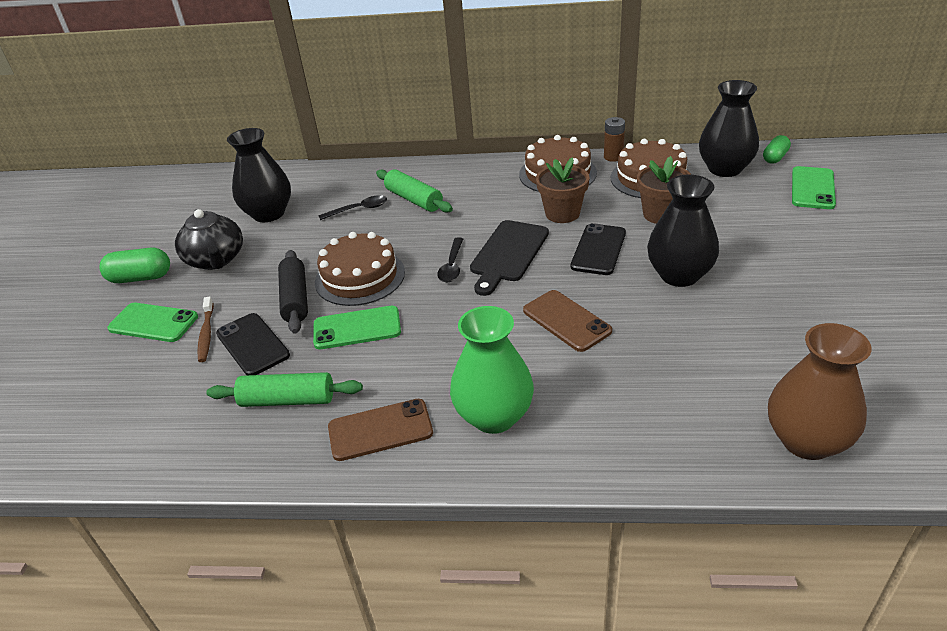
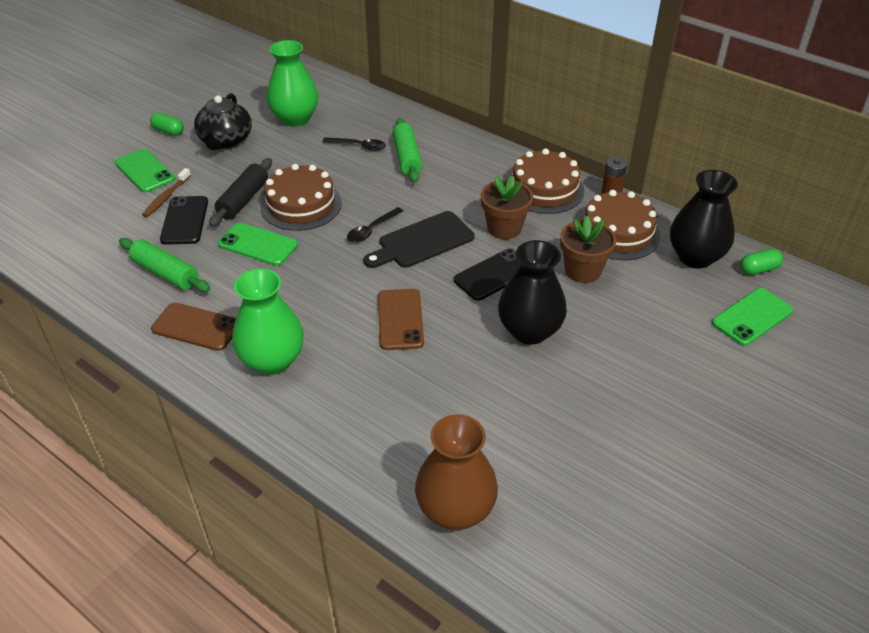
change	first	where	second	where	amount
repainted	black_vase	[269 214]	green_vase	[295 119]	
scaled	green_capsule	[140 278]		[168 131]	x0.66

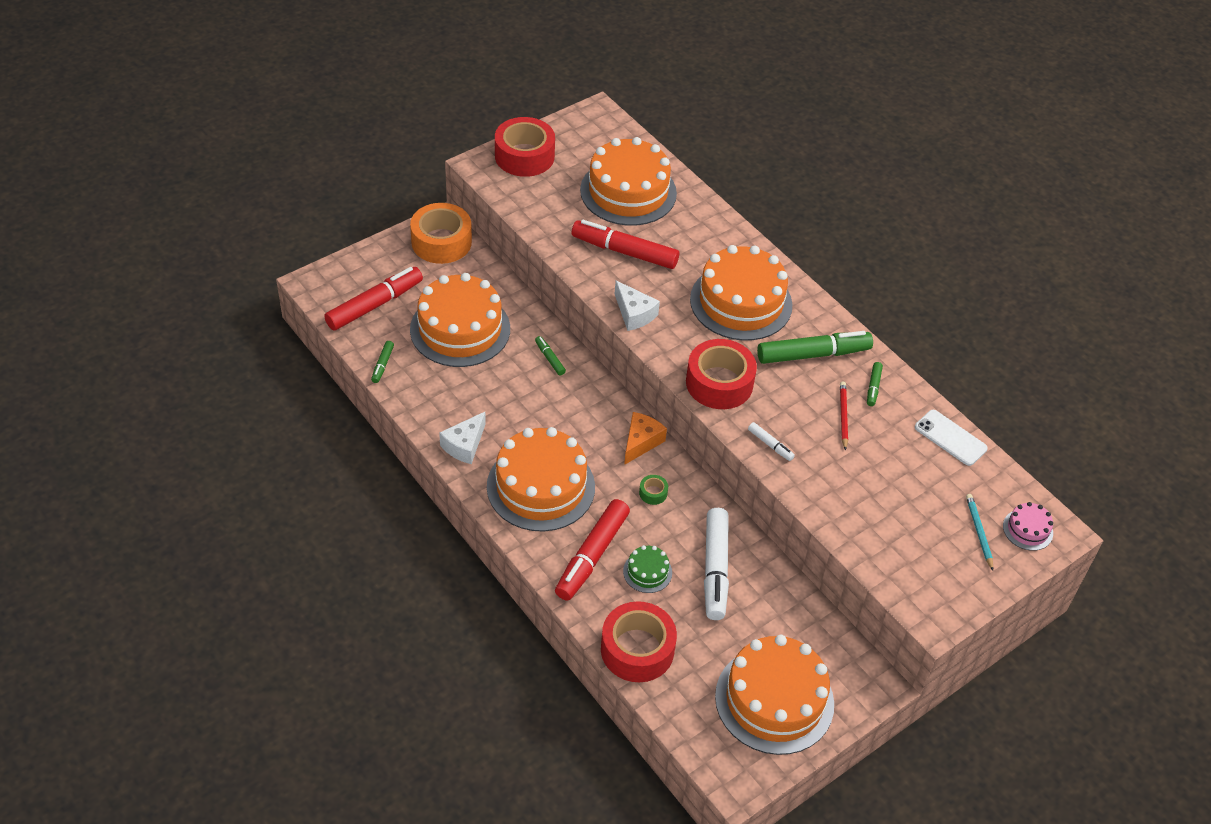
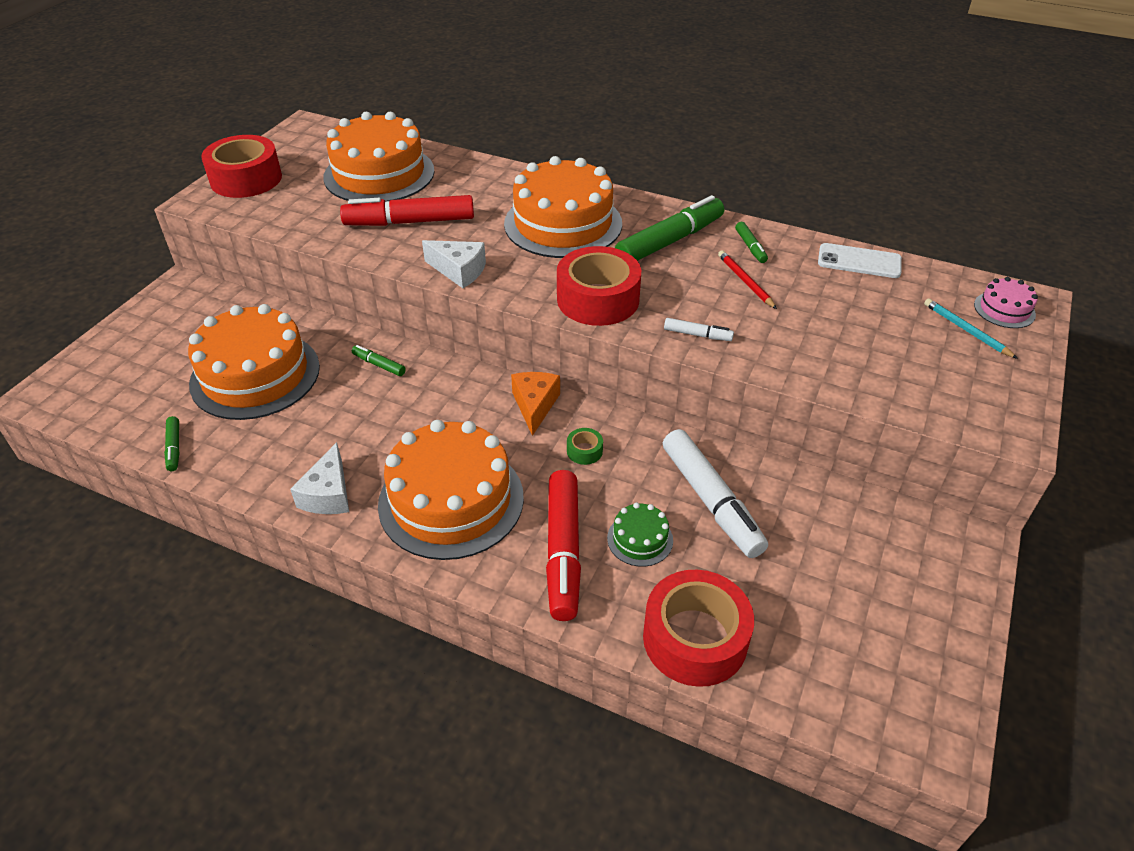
change	first	where	second	where	amount
gone	red_marker	[375 305]			
gone	orange_tape	[441 242]			
gone	orange_cake	[774 700]			

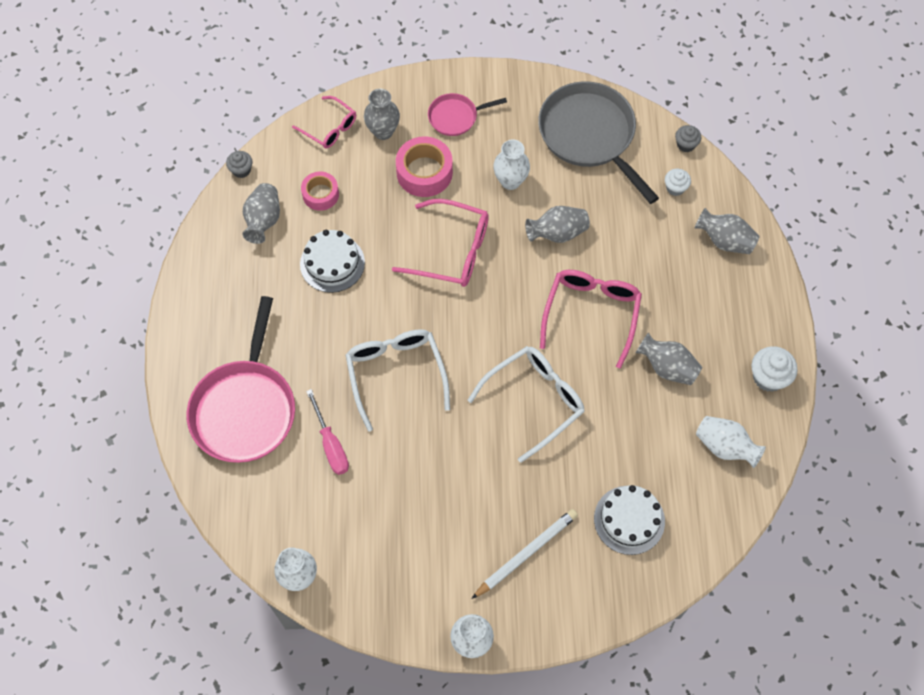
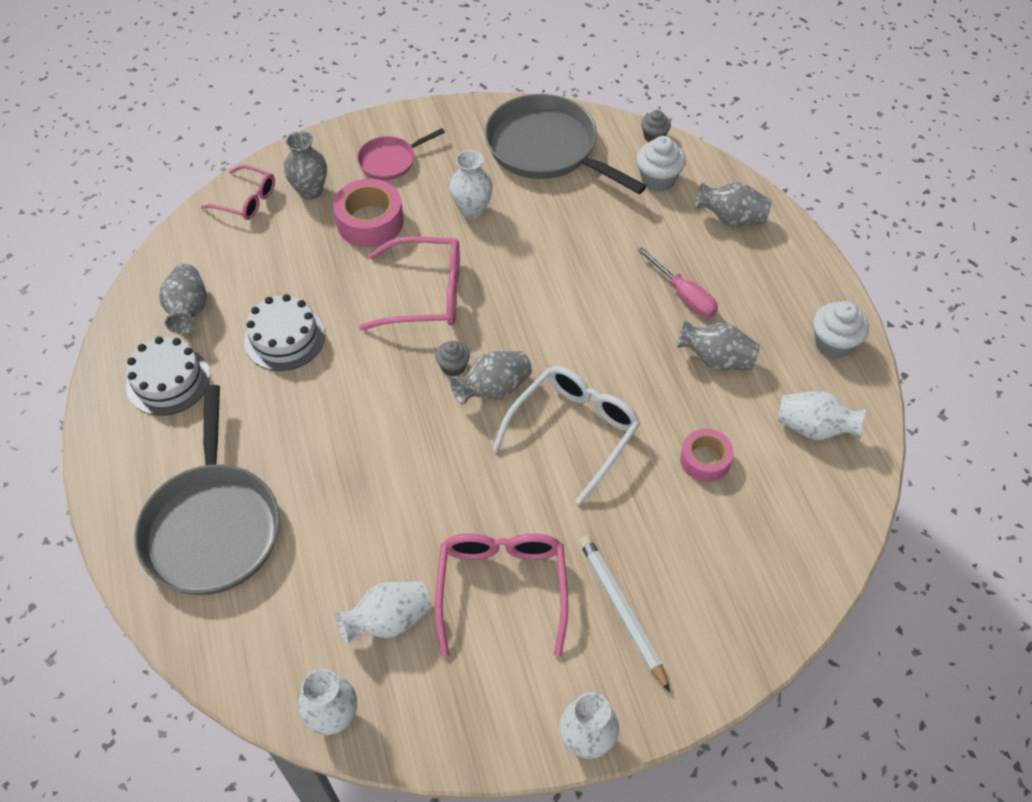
change	first	where	second	where	amount
gone	white_glasses	[396 374]			
new			white_vase	[388 621]	
shifted	grey_cupcake	[241 170]		[453 366]	
shifted	pink_tape	[320 194]		[705 460]	
shifted	pink_screwdriver	[331 444]		[684 295]	
shifted	grey_vase	[557 233]		[493 389]	
shifted	pink_glasses	[591 314]		[502 589]	
shifted	white_cake	[629 520]		[168 381]	
repainted	pink_pan	[245 409]	grey_pan	[212 527]	
rotated	white_pencil	[526 553]		[621 610]	60 degrees counterclockwise
scaled	white_cupcake	[675 188]		[658 179]	x1.60

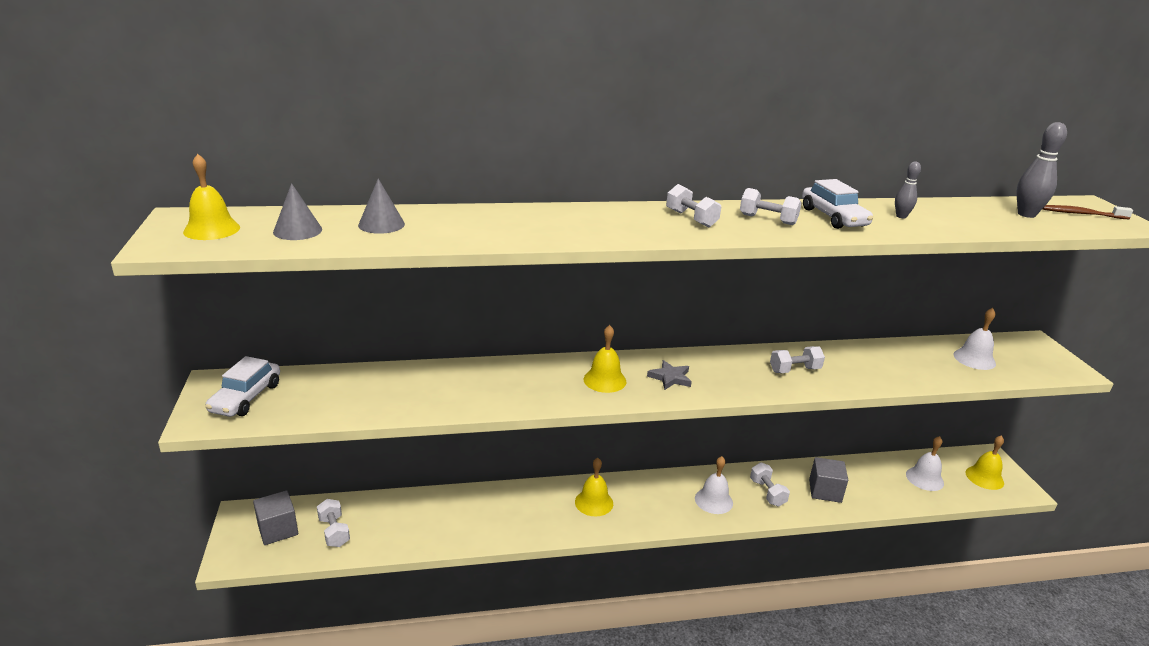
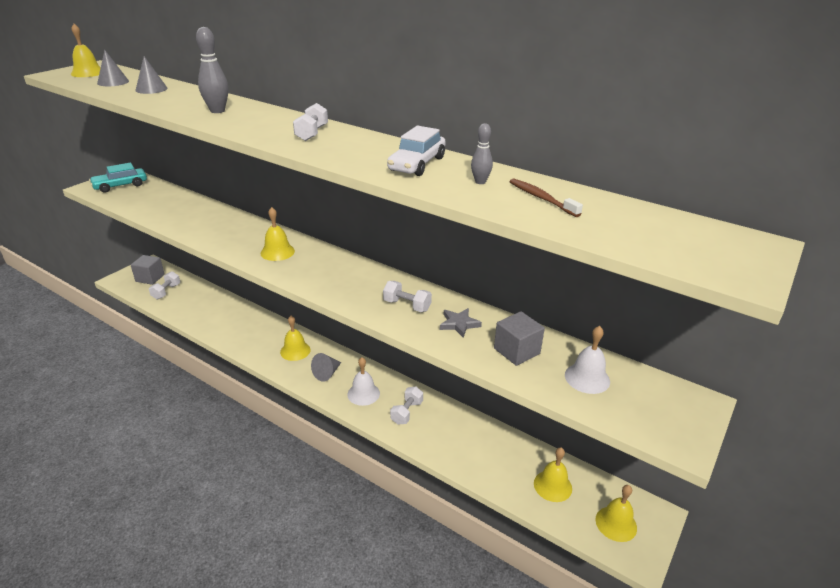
change	first	where	second	where	amount
gone	white_dumbbell	[767 219]			
new			grey_cone	[327 373]	
shifted	grey_star	[670 378]		[459 324]	
shifted	grey_cube	[825 491]		[516 351]	
shifted	grey_bowling_pin	[1026 214]		[217 111]	
shifted	brown_toothbrush	[1082 214]		[541 198]	
repainted	white_car	[246 398]	turquoise_car	[120 186]	
repainted	white_bell	[924 478]	yellow_bell	[552 486]	

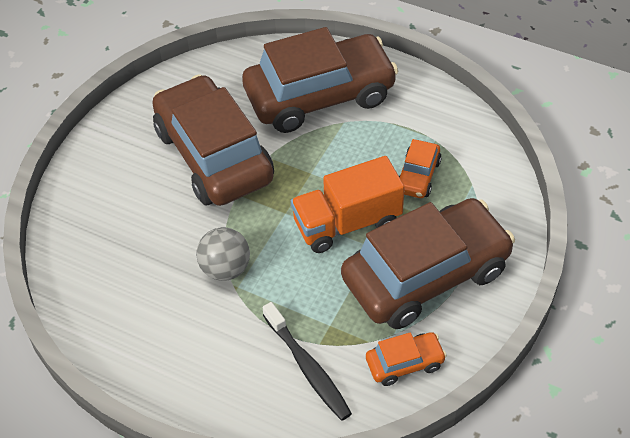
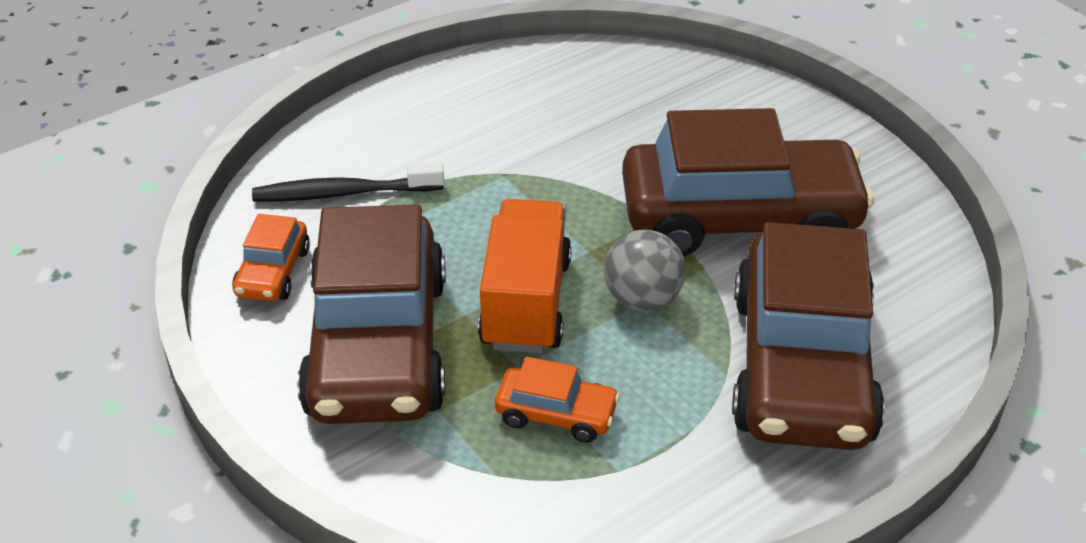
change	first	where	second	where	amount
shifted	grey_ball	[225 269]		[642 299]	
rotated	orange_car	[418 176]		[556 414]	150 degrees clockwise

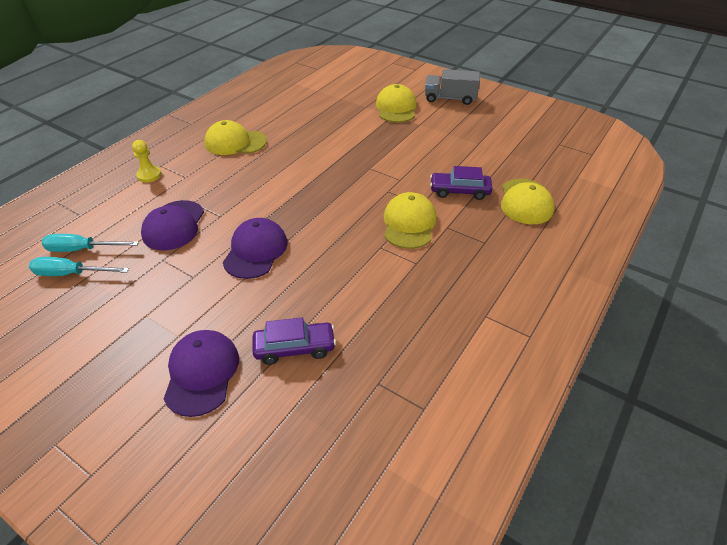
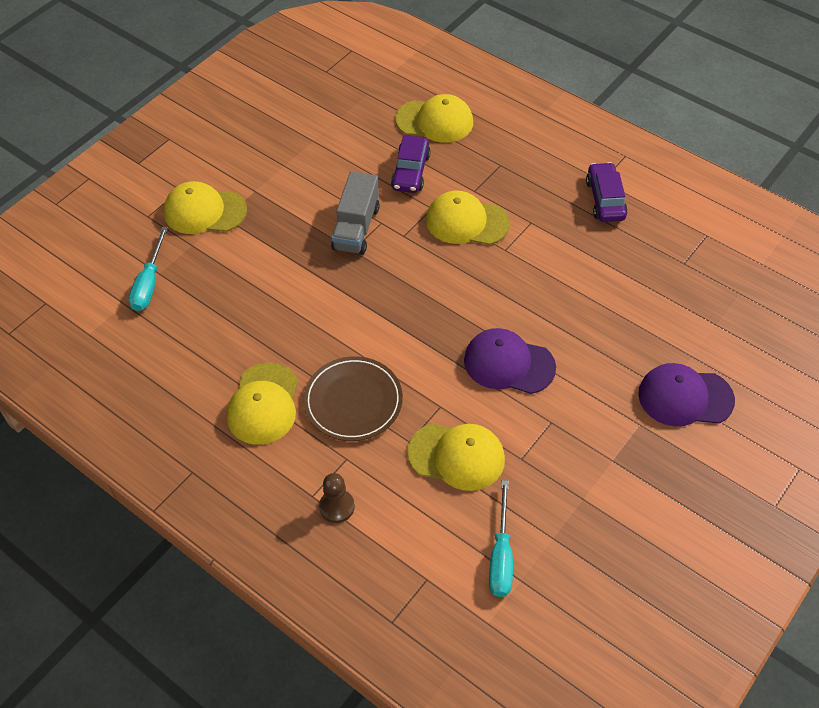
change	first	where	second	where	amount
new			brown_plate	[353 401]	
shifted	turquoise_screwdriver	[71 274]		[149 283]	
shifted	purple_car	[295 348]		[605 199]	
shifted	grey_truck	[450 98]		[356 228]	
repainted	yellow_pawn	[149 175]	brown_pawn	[337 507]	
repainted	purple_cap	[174 225]	yellow_cap	[457 456]	

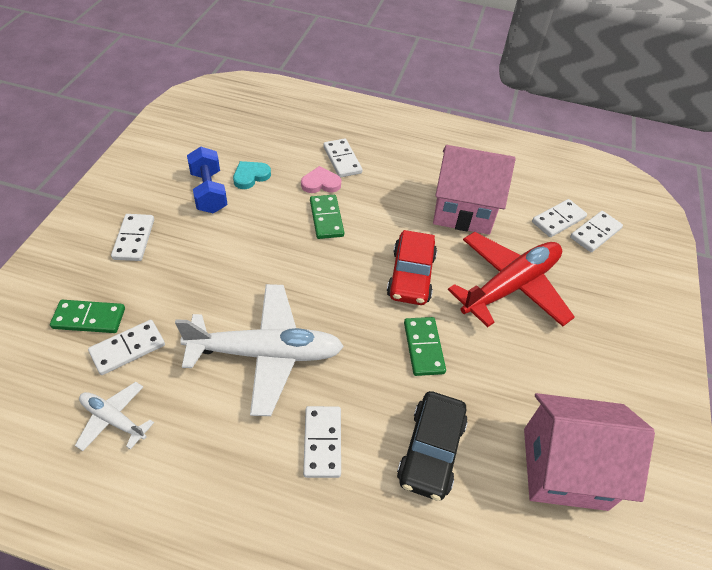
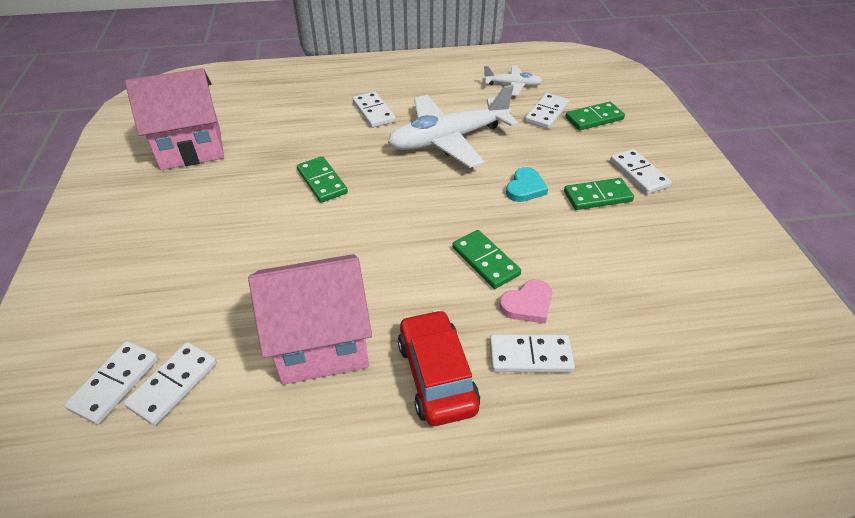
change	first	where	second	where	amount
gone	blue_dumbbell	[209 192]			
gone	black_car	[431 450]			
gone	red_plane	[510 286]			
new			green_domino	[597 196]	
shifted	turquoise_heart	[250 176]		[525 188]	
shifted	red_car	[411 276]		[436 375]	
rotated	white_domino	[342 160]		[530 355]	45 degrees counterclockwise

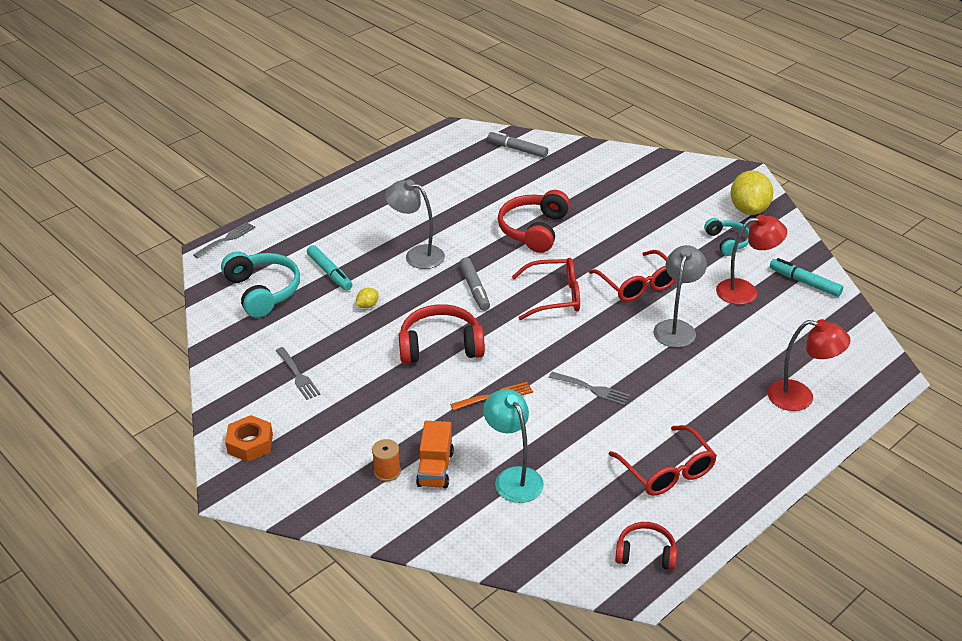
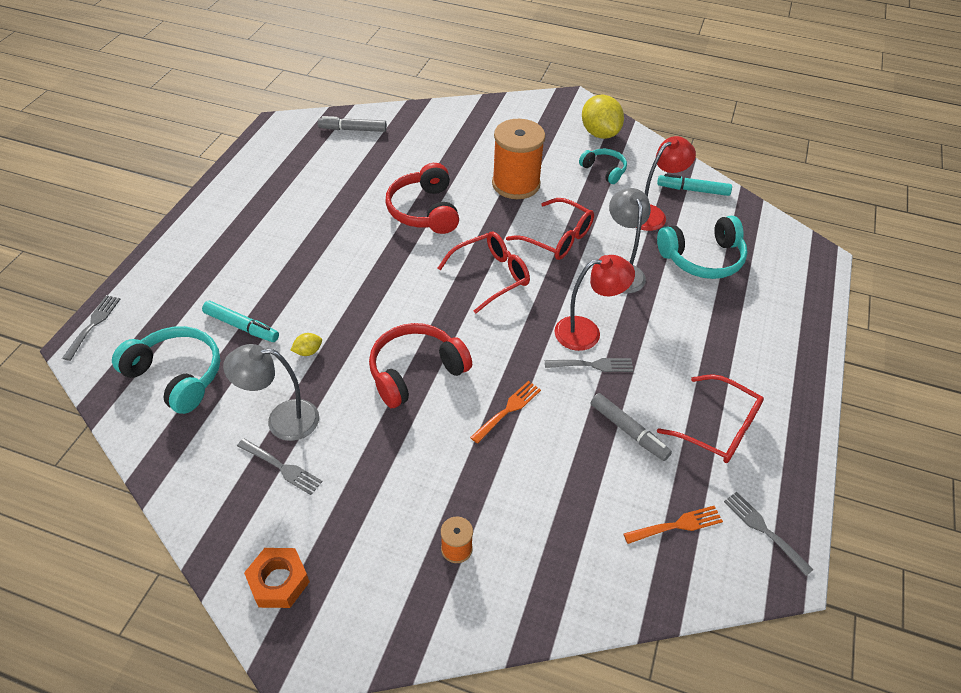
change	first	where	second	where	amount
gone	orange_truck	[435 469]			
gone	turquoise_lamp	[513 477]			
new			orange_spool	[516 184]	
new			orange_fork	[677 525]	
new			turquoise_headphones	[702 258]	
shifted	grey_lamp	[417 255]		[282 420]	
shifted	grey_marker	[474 288]		[628 430]	
shifted	red_lamp	[800 397]		[587 332]	
swapped	red_headphones	[645 553]	grey_fork	[763 530]	
rotated	yellow_lemon	[367 305]		[308 351]	45 degrees clockwise

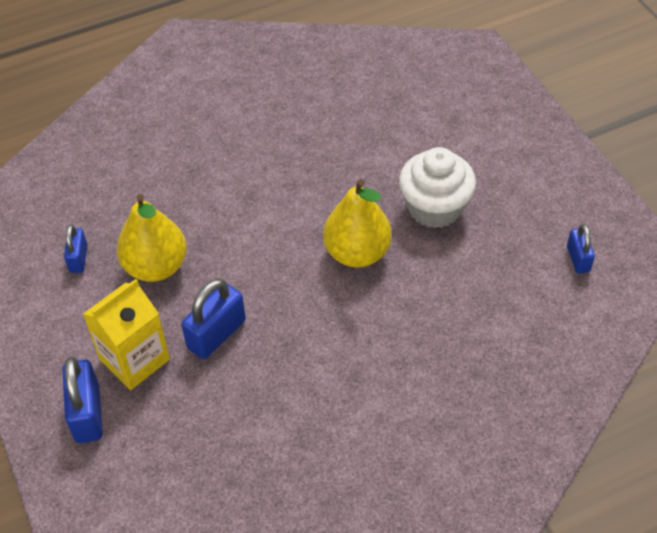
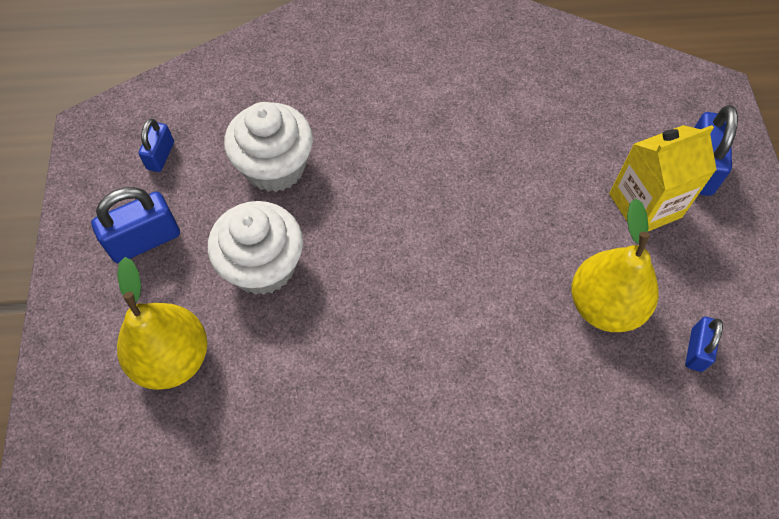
change	first	where	second	where	amount
new			white_cupcake	[275 167]	
shifted	blue_padlock	[216 334]		[145 240]	
shifted	yellow_pear	[357 253]		[172 358]	

